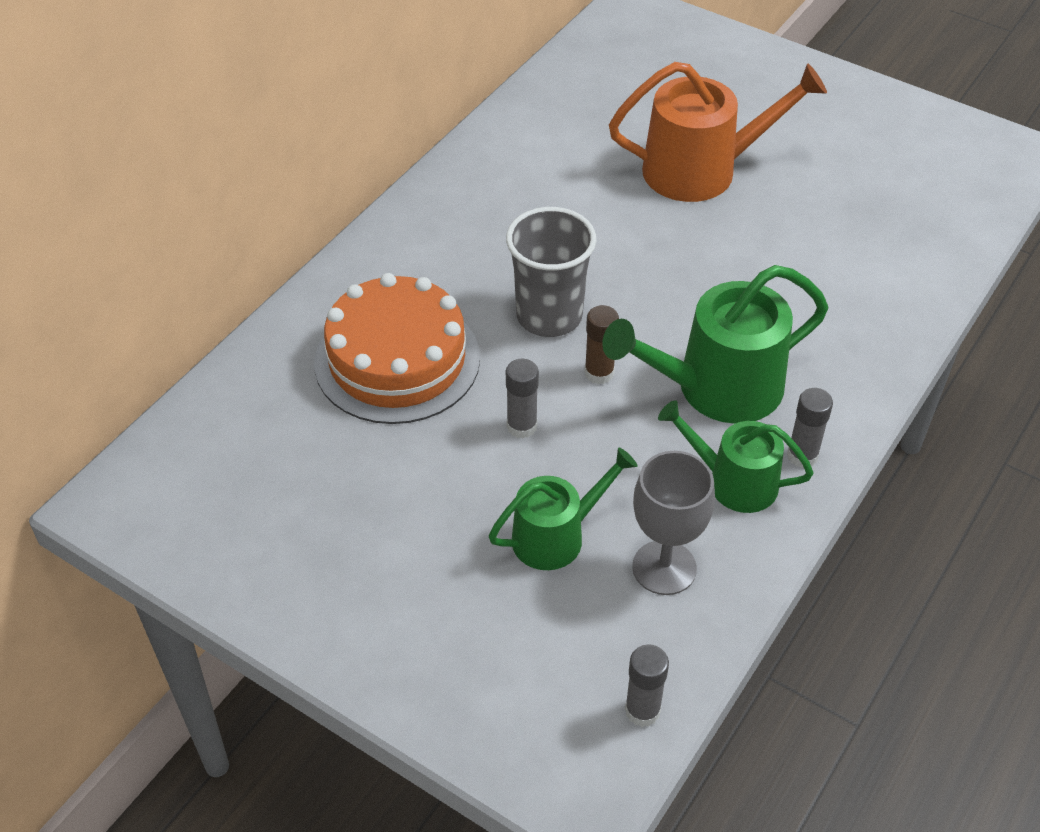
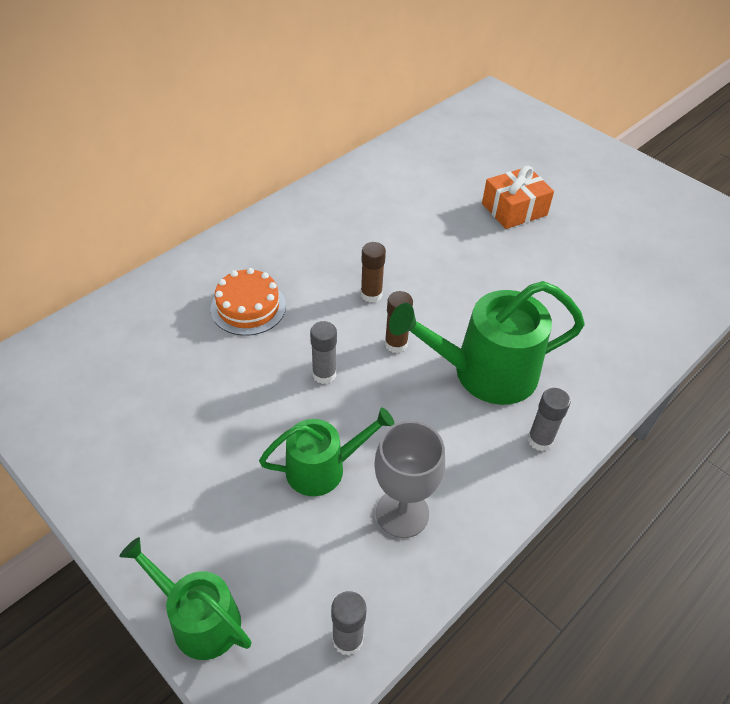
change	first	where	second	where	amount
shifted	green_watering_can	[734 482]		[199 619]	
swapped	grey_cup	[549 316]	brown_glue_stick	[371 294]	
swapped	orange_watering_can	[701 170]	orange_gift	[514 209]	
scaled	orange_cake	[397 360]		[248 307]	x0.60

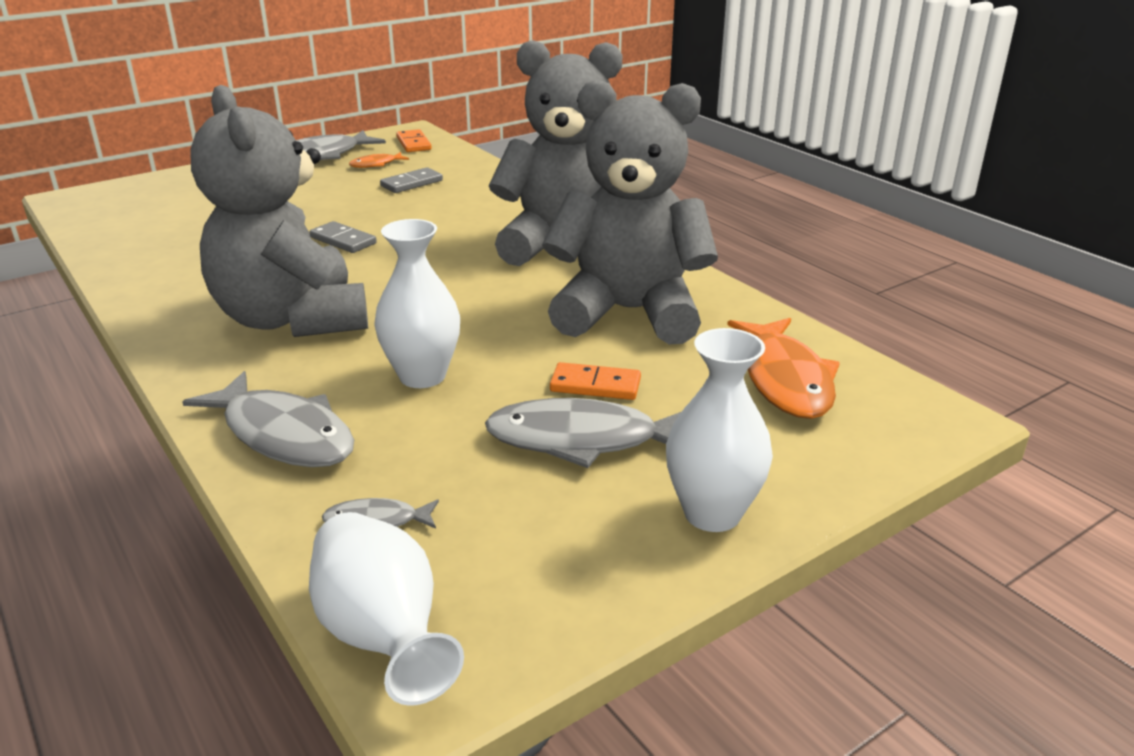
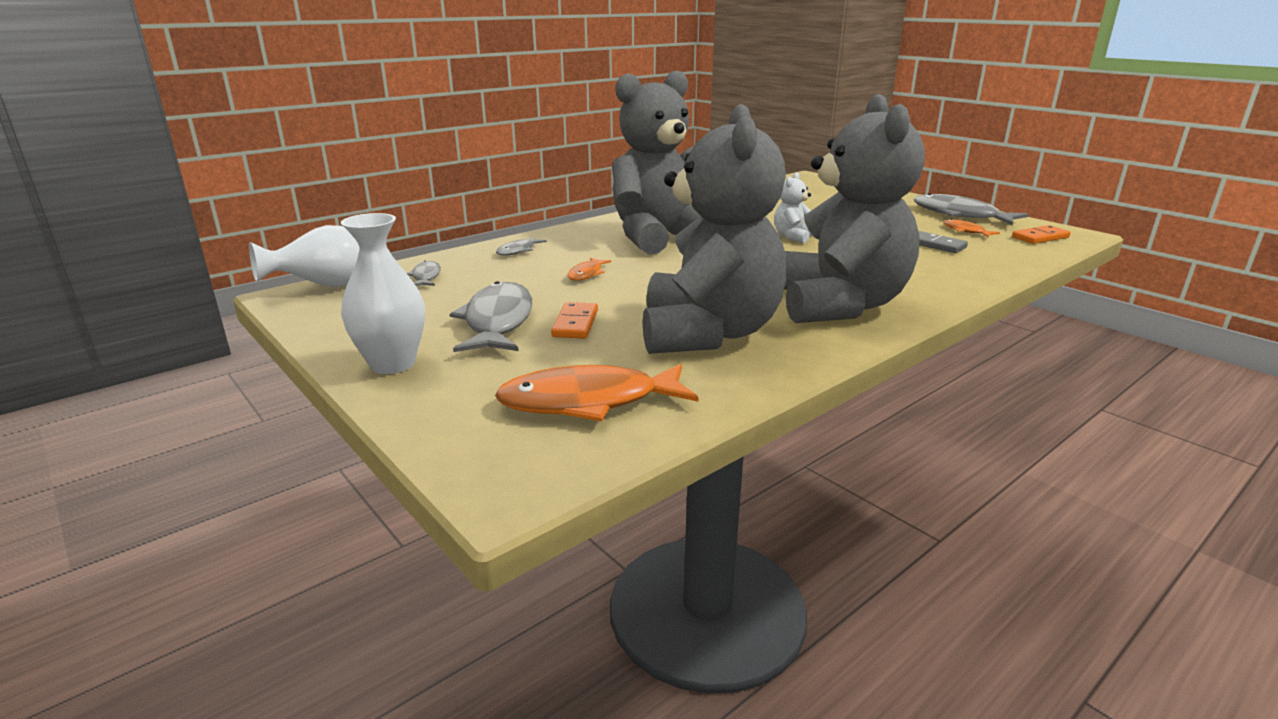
change	first	where	second	where	amount
swapped	grey_domino	[343 240]	white_teddy_bear	[793 237]	
swapped	white_vase	[422 376]	orange_fish	[586 274]	
scaled	grey_fish	[284 435]		[518 251]	x0.48

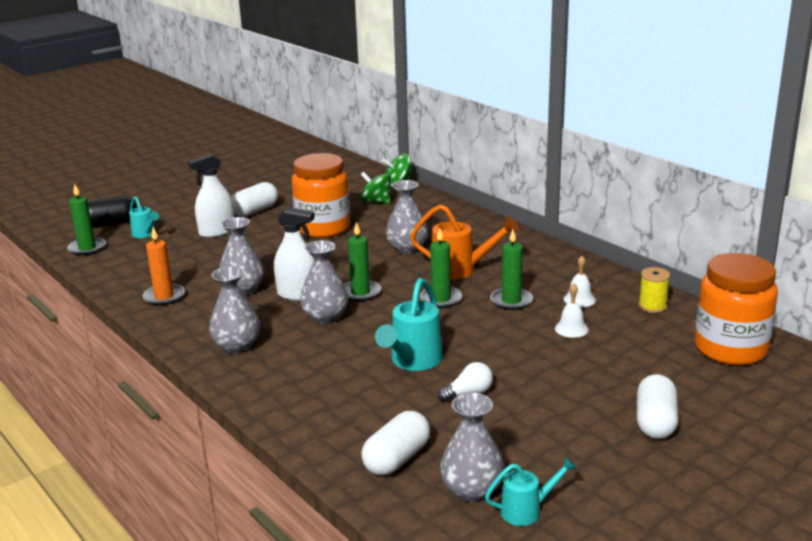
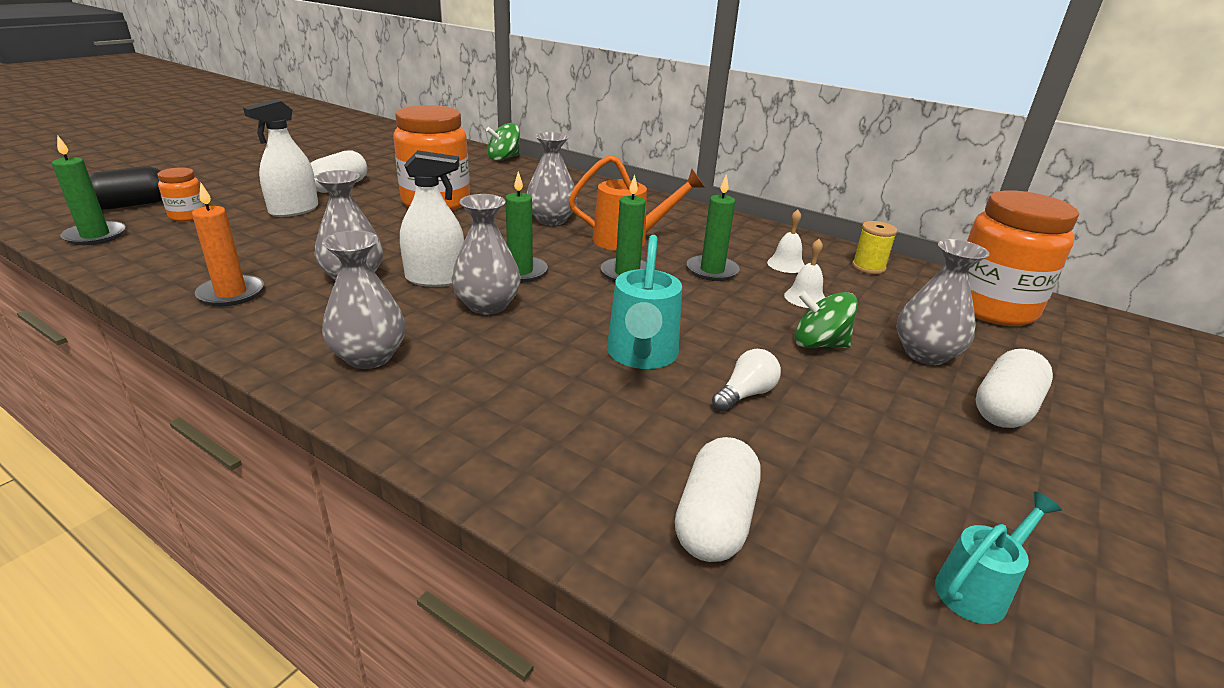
change	first	where	second	where	amount
shifted	green_spinning_top	[376 202]		[819 344]	
shifted	grey_vase	[472 490]		[925 354]	
swapped	turquoise_watering_can	[145 234]	orange_jar	[188 216]	
rotated	white_capsule	[655 422]		[1004 408]	45 degrees clockwise

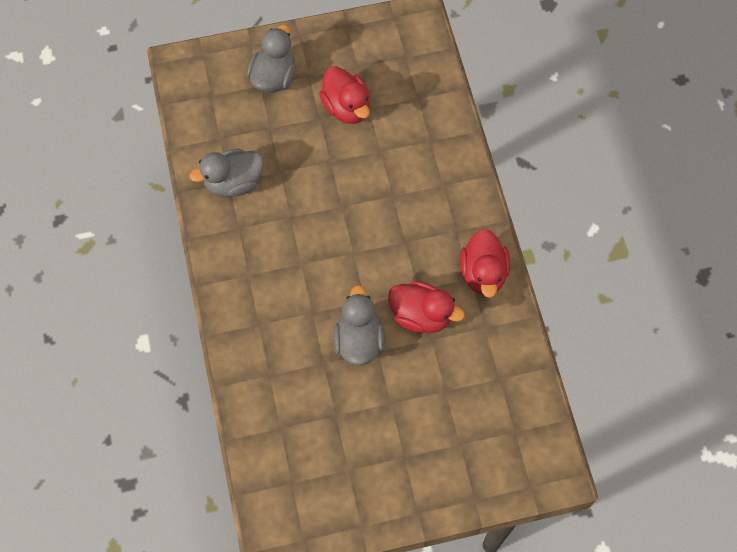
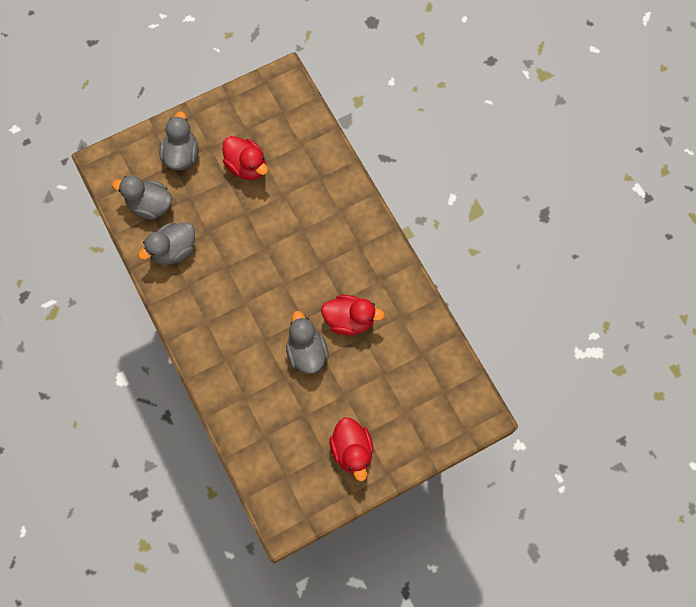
change	first	where	second	where	amount
new			grey_duck	[150 205]	
shifted	red_duck	[483 273]		[352 451]	

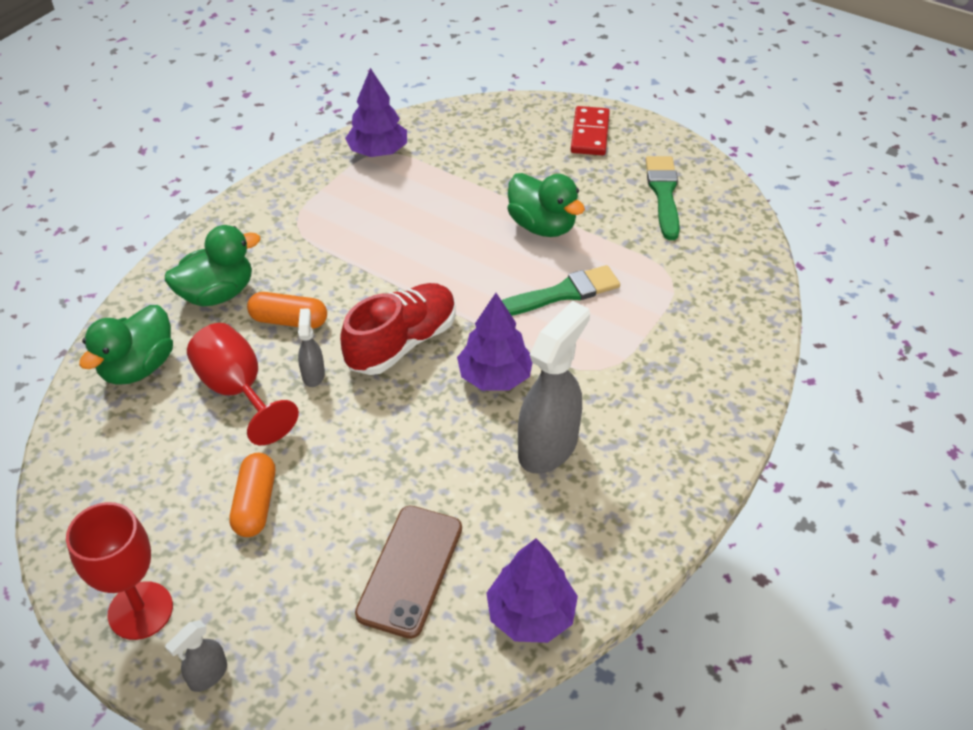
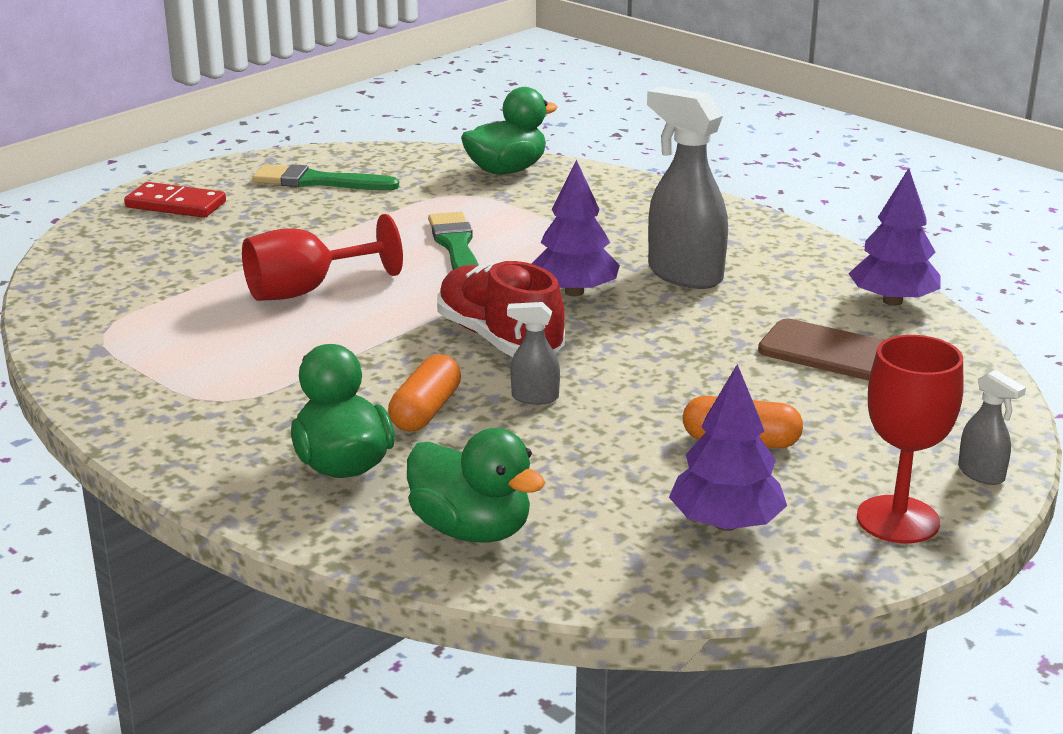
change	first	where	second	where	amount
shifted	red_goblet	[238 391]		[306 290]	
shifted	purple_tree	[378 152]		[726 523]	
shifted	green_duck	[542 226]		[506 170]	

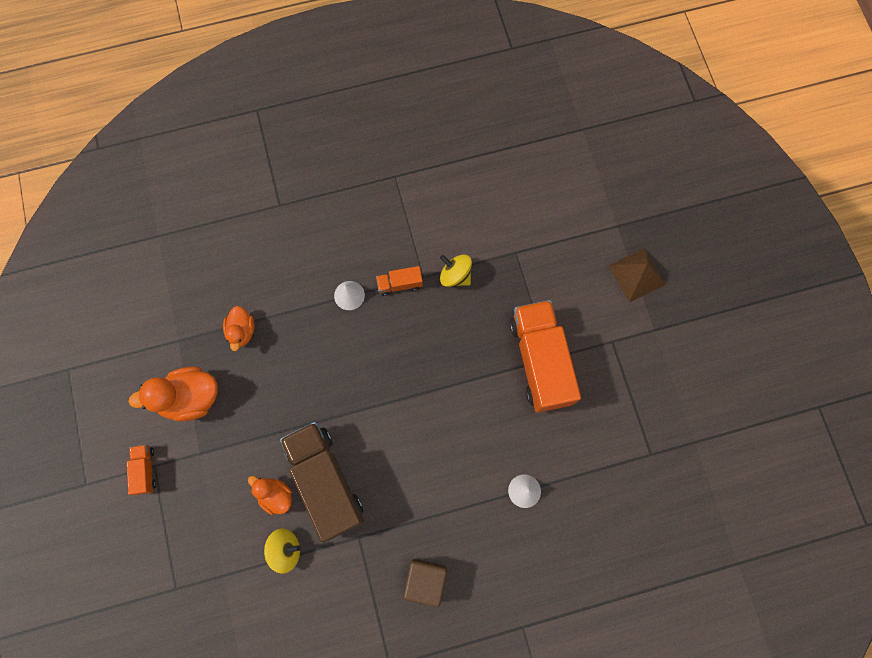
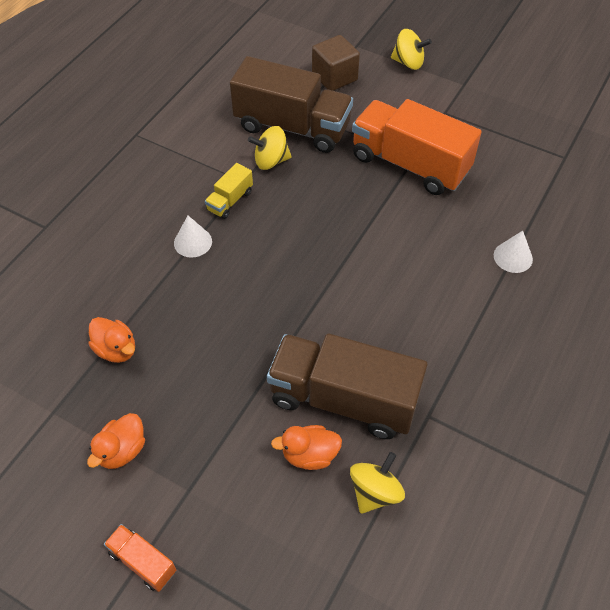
change	first	where	second	where	amount
new			brown_truck	[292 127]	
shifted	brown_cube	[425 580]		[334 77]	
swapped	brown_pyramid	[637 275]	yellow_spinning_top	[408 63]	
repainted	orange_truck	[400 284]	yellow_truck	[230 201]	
scaled	orange_duck	[190 398]		[122 450]	x0.59

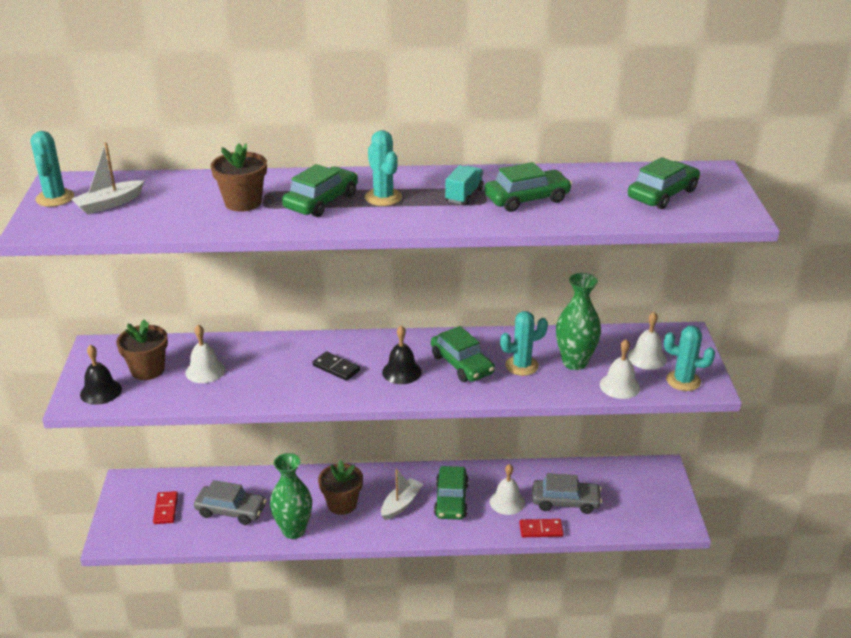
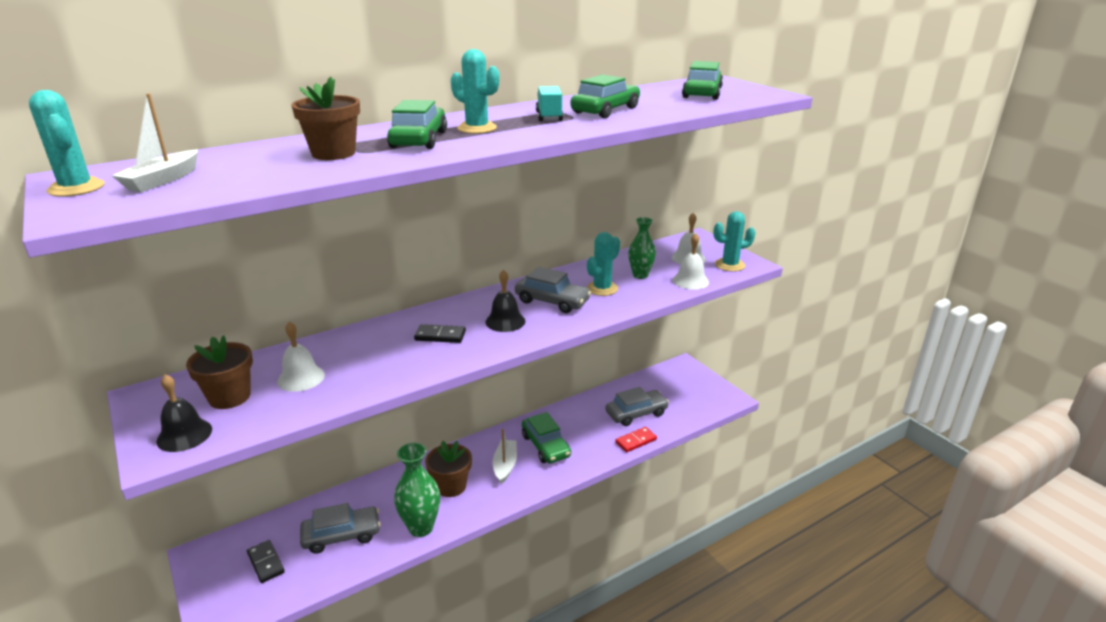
change	first	where	second	where	amount
gone	white_bell	[507 502]			
repainted	red_domino	[166 509]	black_domino	[266 563]	
repainted	green_car	[461 364]	grey_car	[552 301]	
scaled	green_vase	[574 362]		[640 275]	x0.67

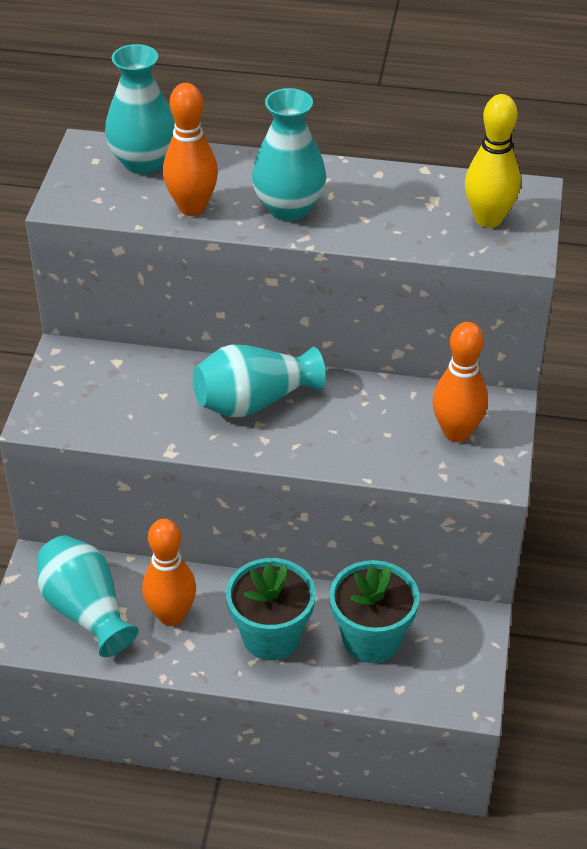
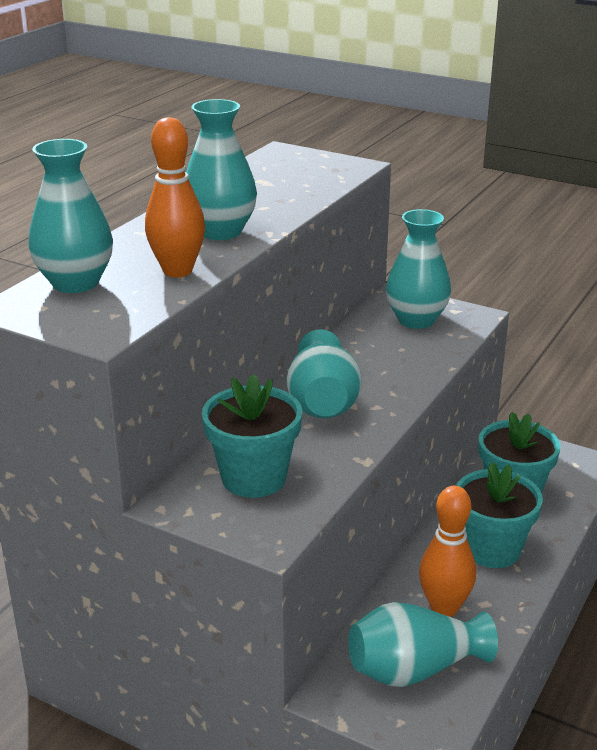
change	first	where	second	where	amount
gone	yellow_bowling_pin	[488 219]			
new			turquoise_flower_pot	[253 478]	
swapped	orange_bowling_pin	[456 432]	turquoise_vase	[416 320]	

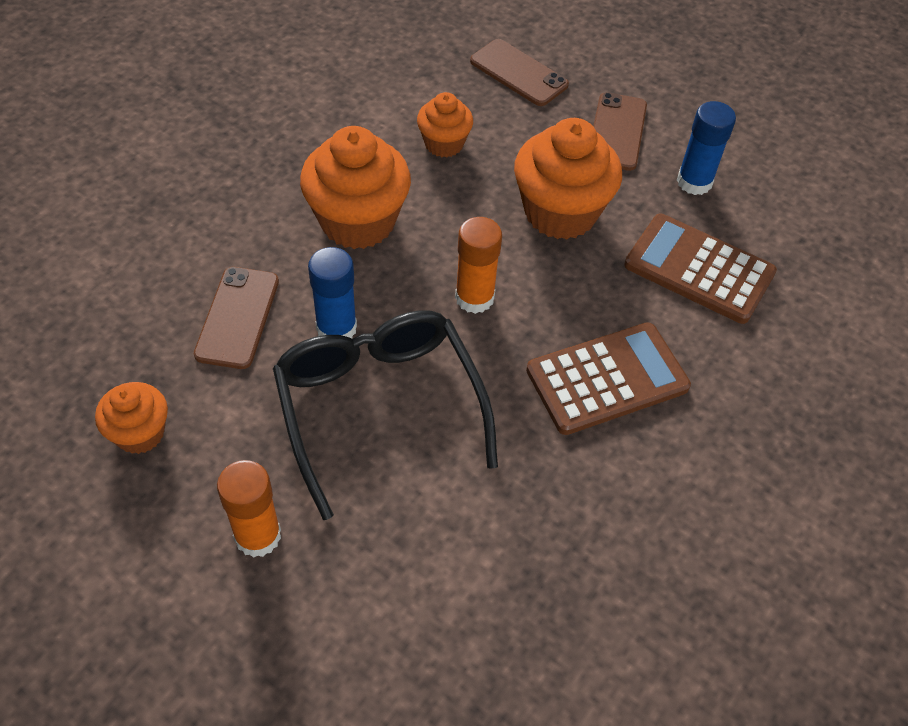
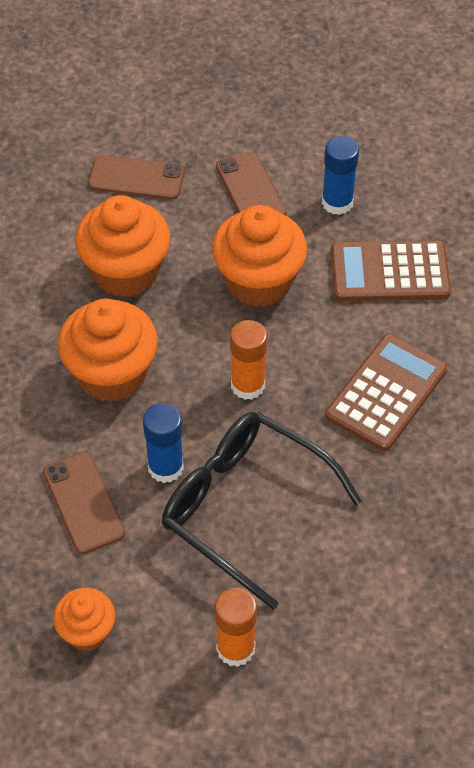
change	first	where	second	where	amount
scaled	orange_cupcake	[444 144]		[126 272]	x1.79

